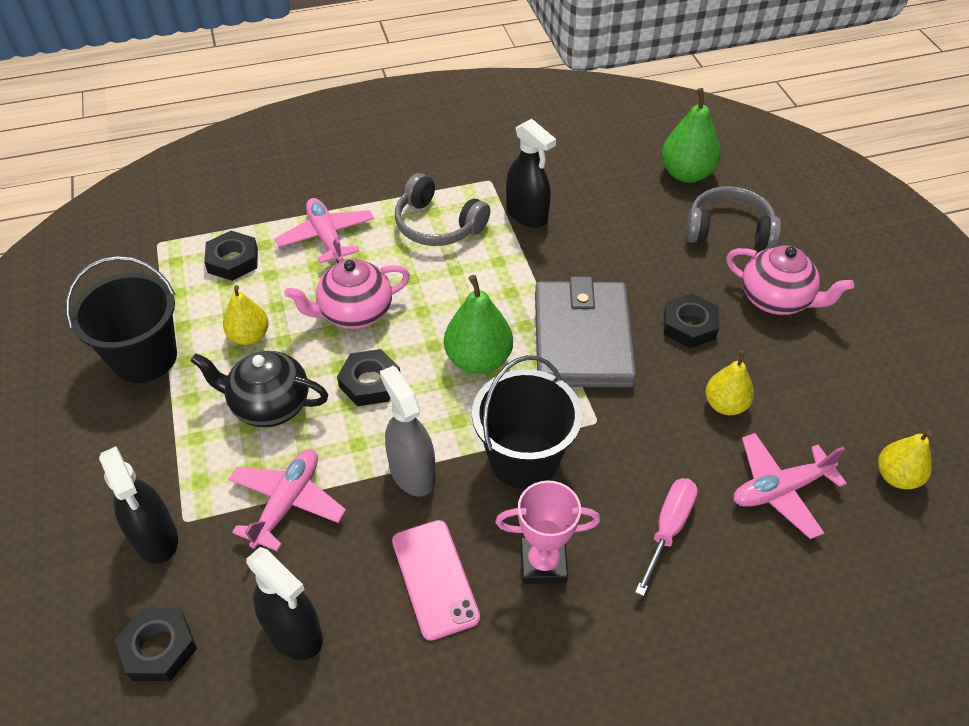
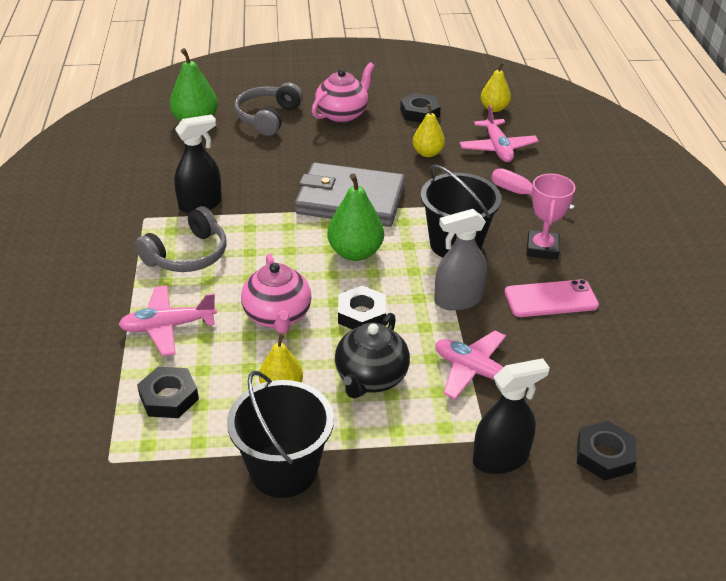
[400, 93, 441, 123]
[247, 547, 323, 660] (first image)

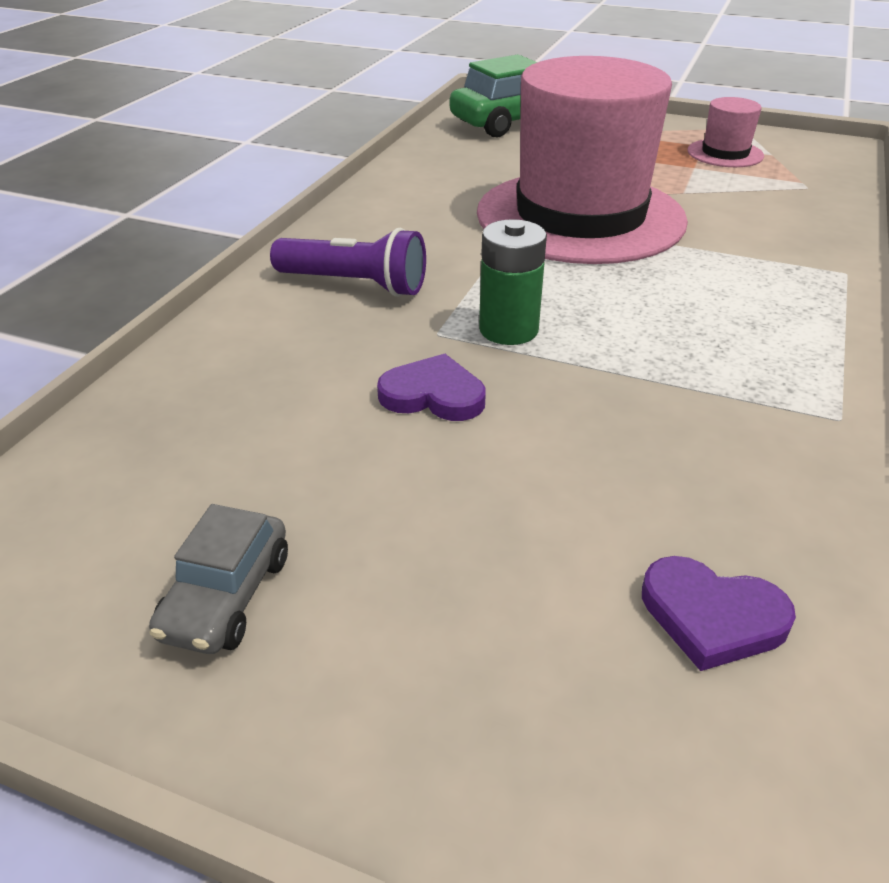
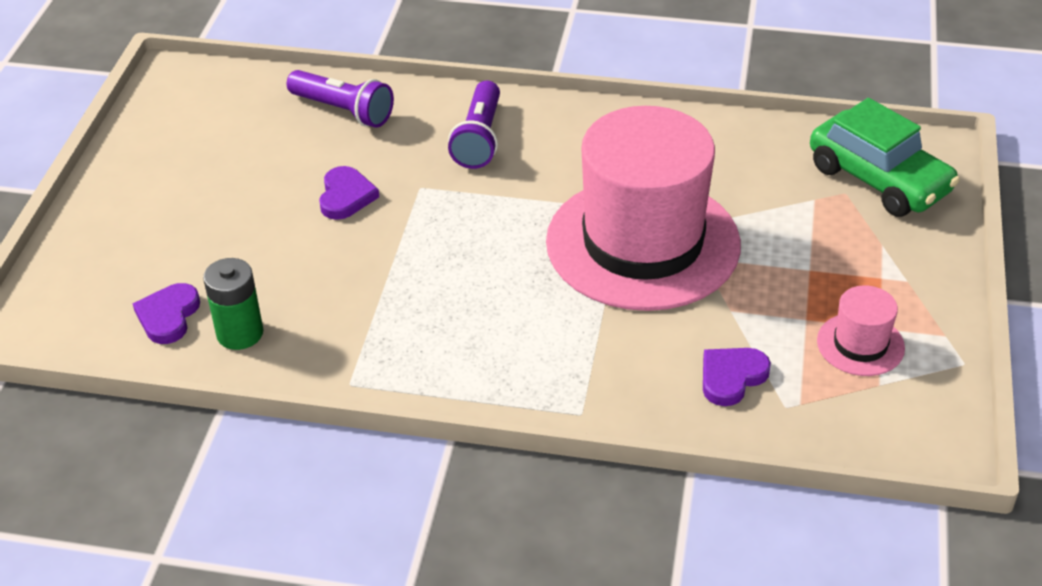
[203, 258, 263, 350]
[287, 70, 394, 128]
[703, 348, 771, 406]
[149, 504, 288, 654] (first image)

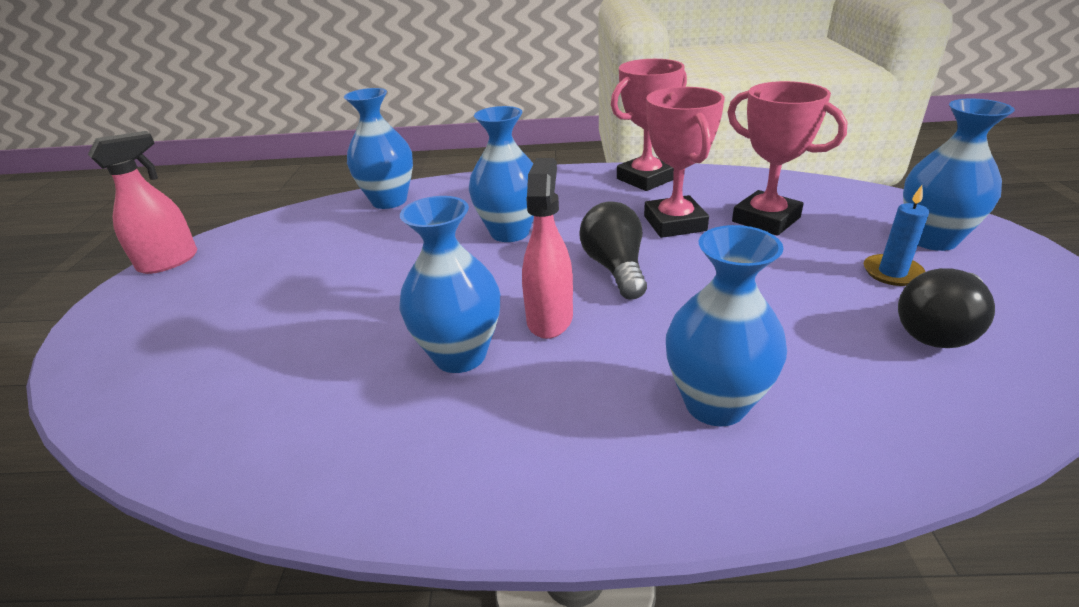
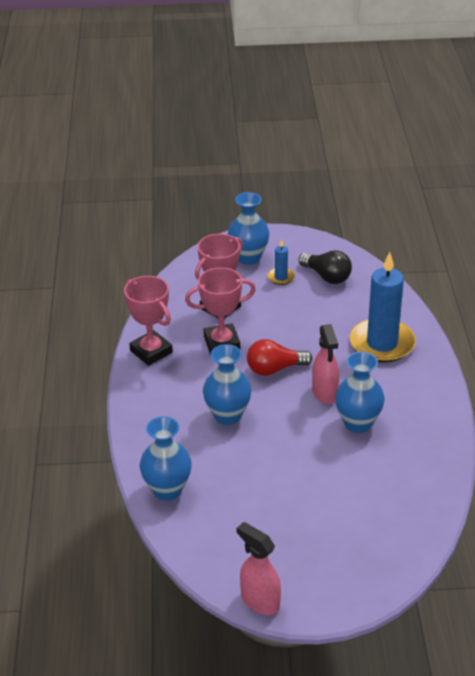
[247, 339, 312, 376]
[312, 324, 339, 404]
[350, 252, 416, 363]

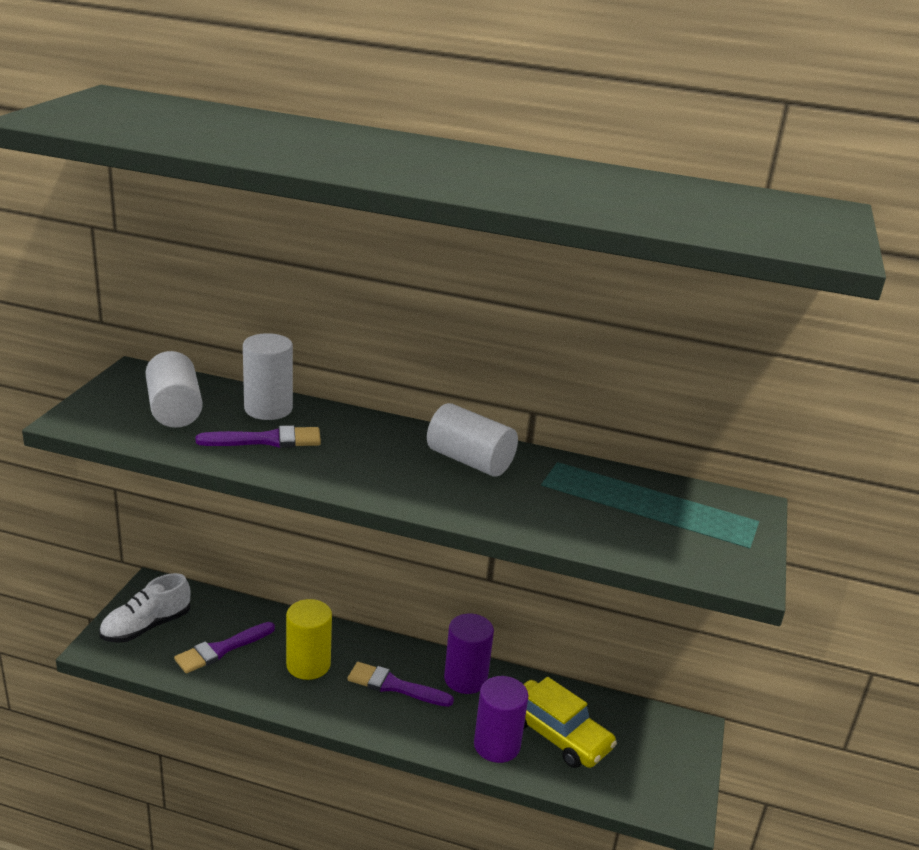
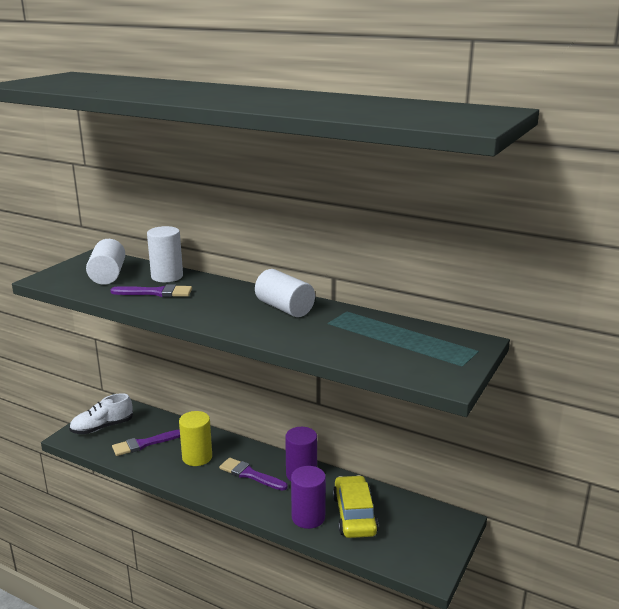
[333, 475, 379, 538]

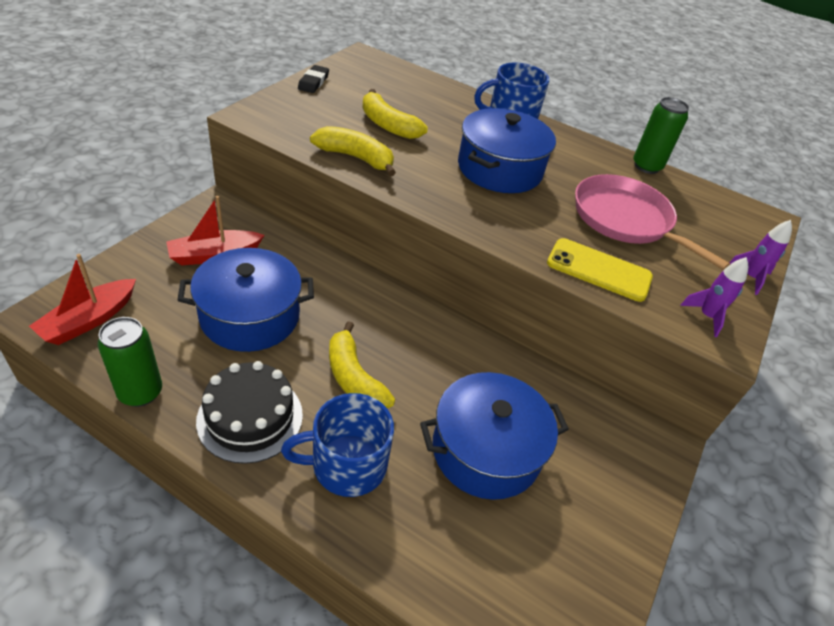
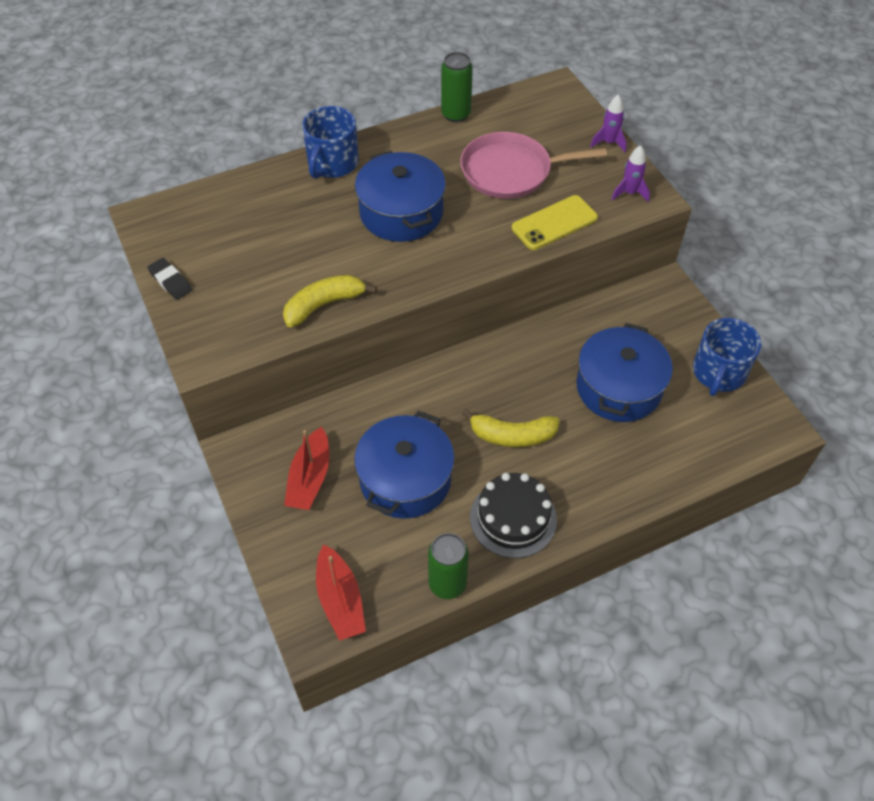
[693, 318, 761, 396]
[362, 89, 428, 139] (first image)

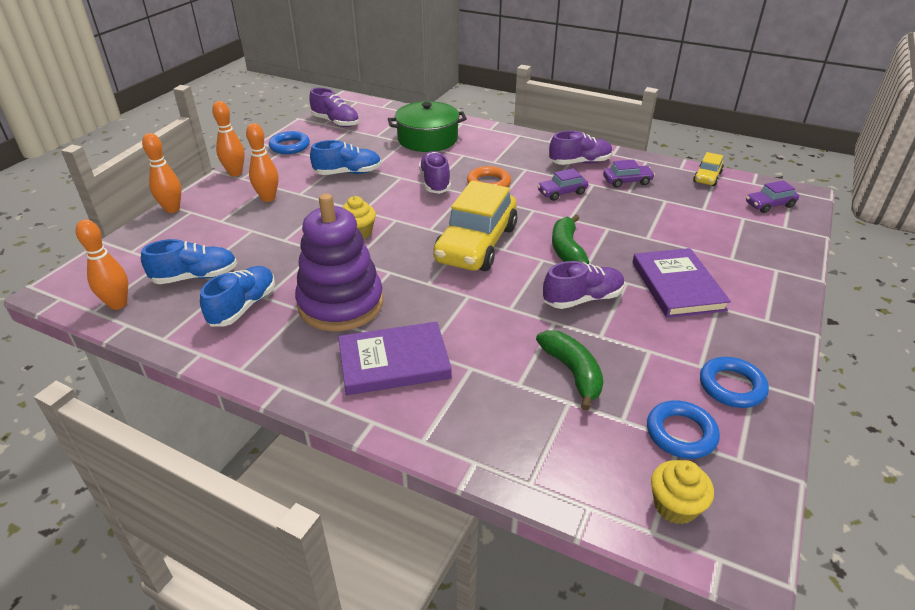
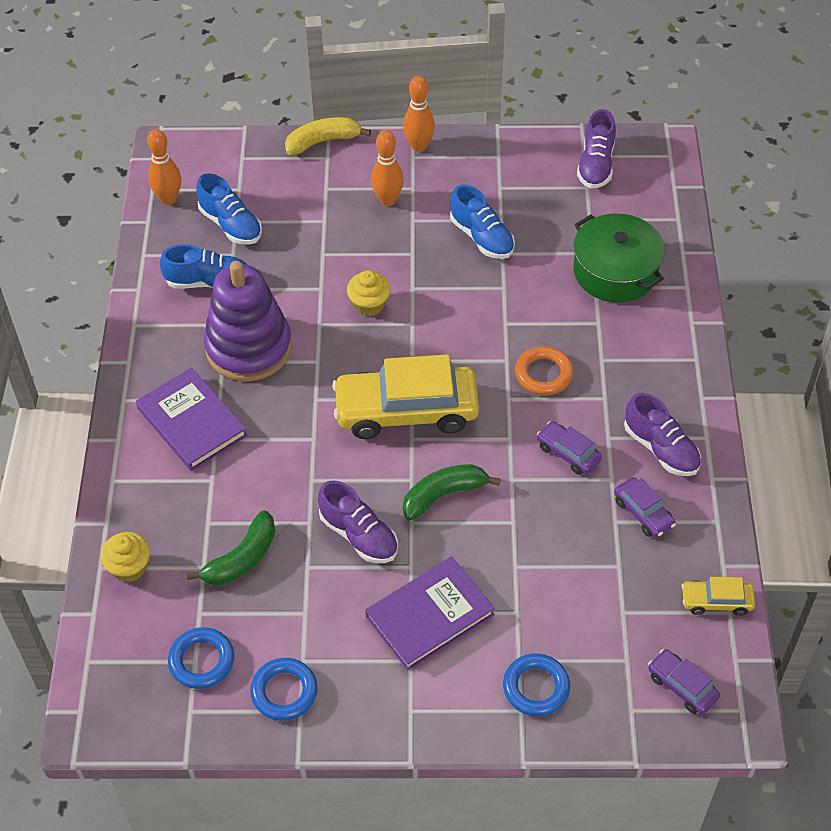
[101, 532, 150, 582]
[285, 117, 371, 155]
[503, 653, 570, 716]
[419, 151, 451, 194] (first image)

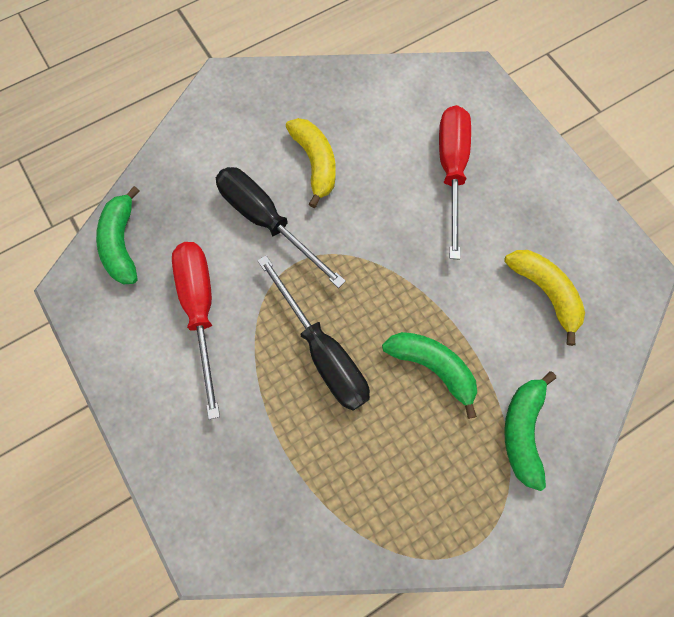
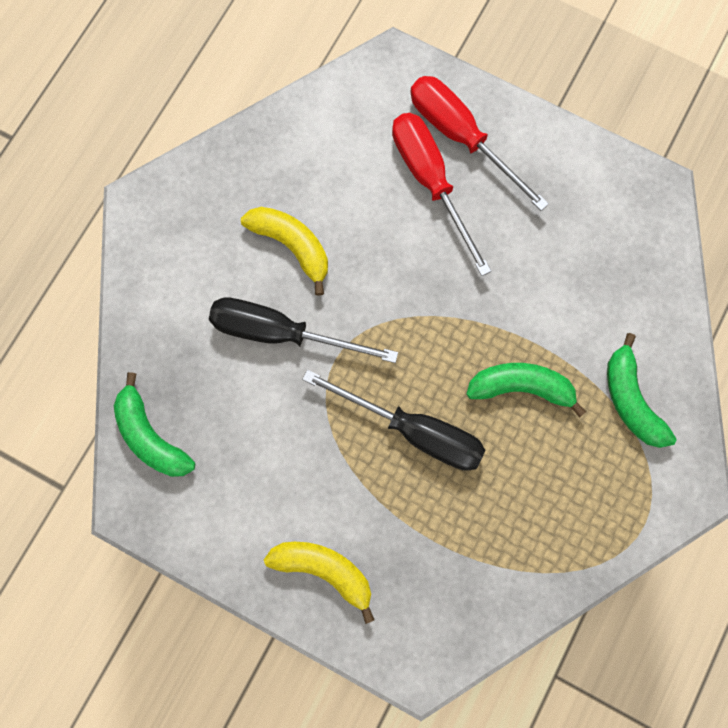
[264, 542, 375, 624]
[410, 76, 549, 211]

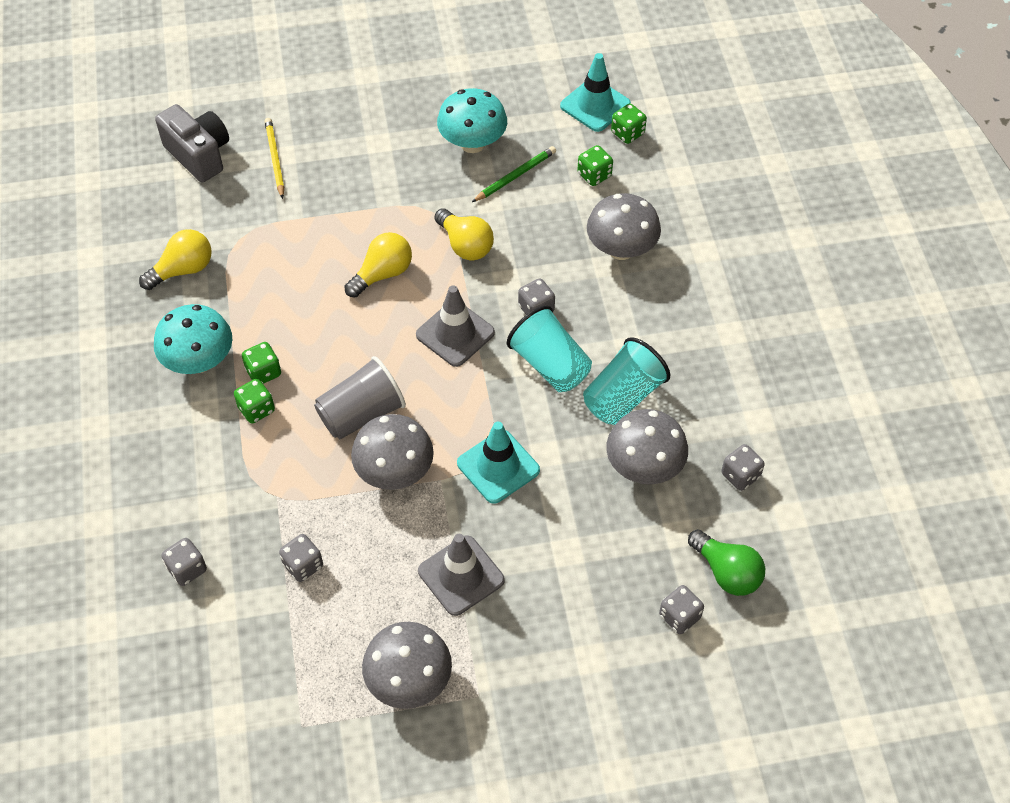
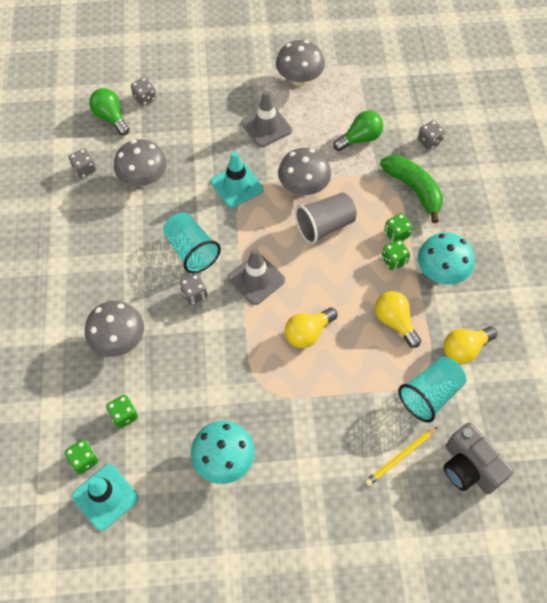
[333, 111, 383, 151]
[365, 427, 437, 486]
[375, 291, 421, 348]
[380, 155, 443, 223]
[398, 356, 467, 423]
[472, 146, 556, 202] (first image)

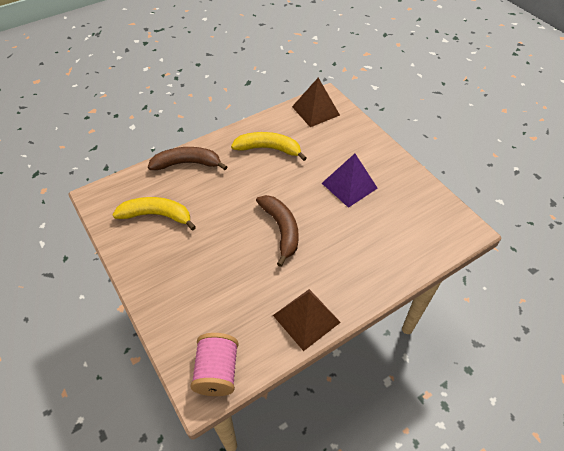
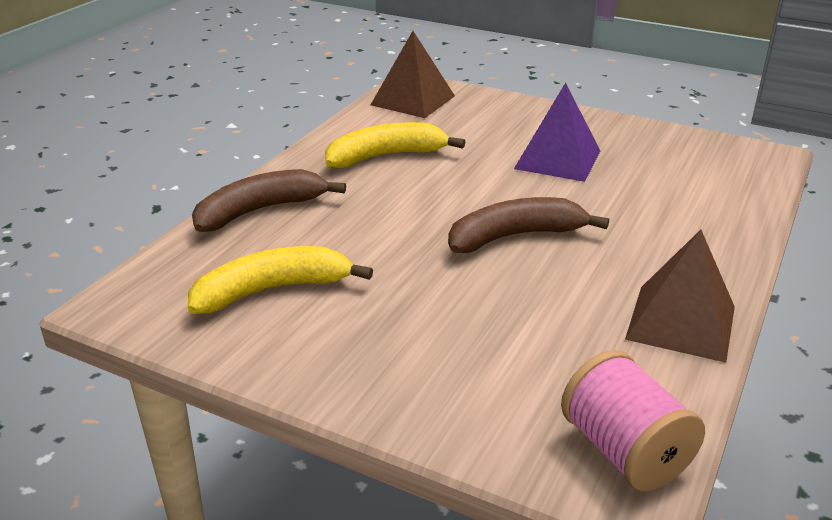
[448, 197, 609, 253]

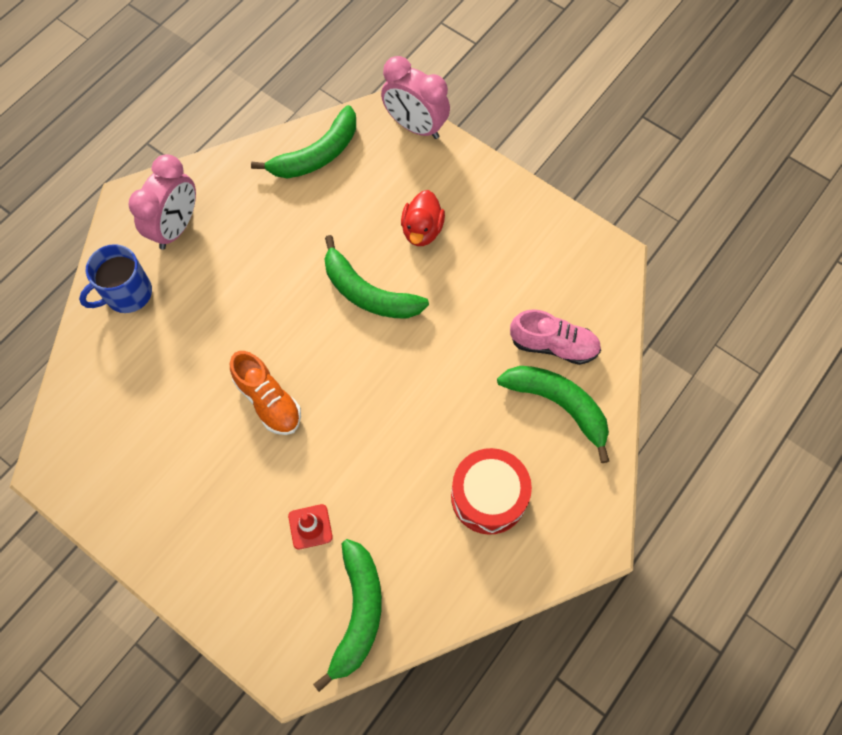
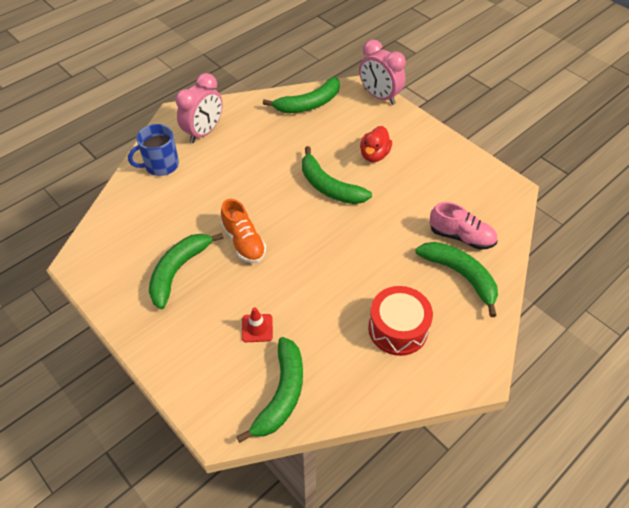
[149, 233, 224, 309]

